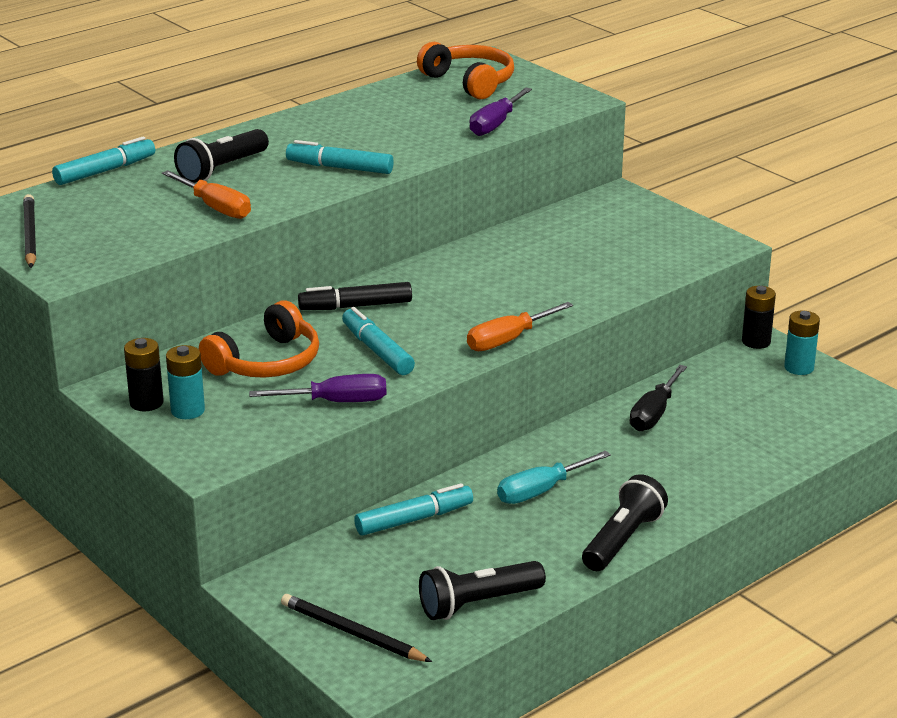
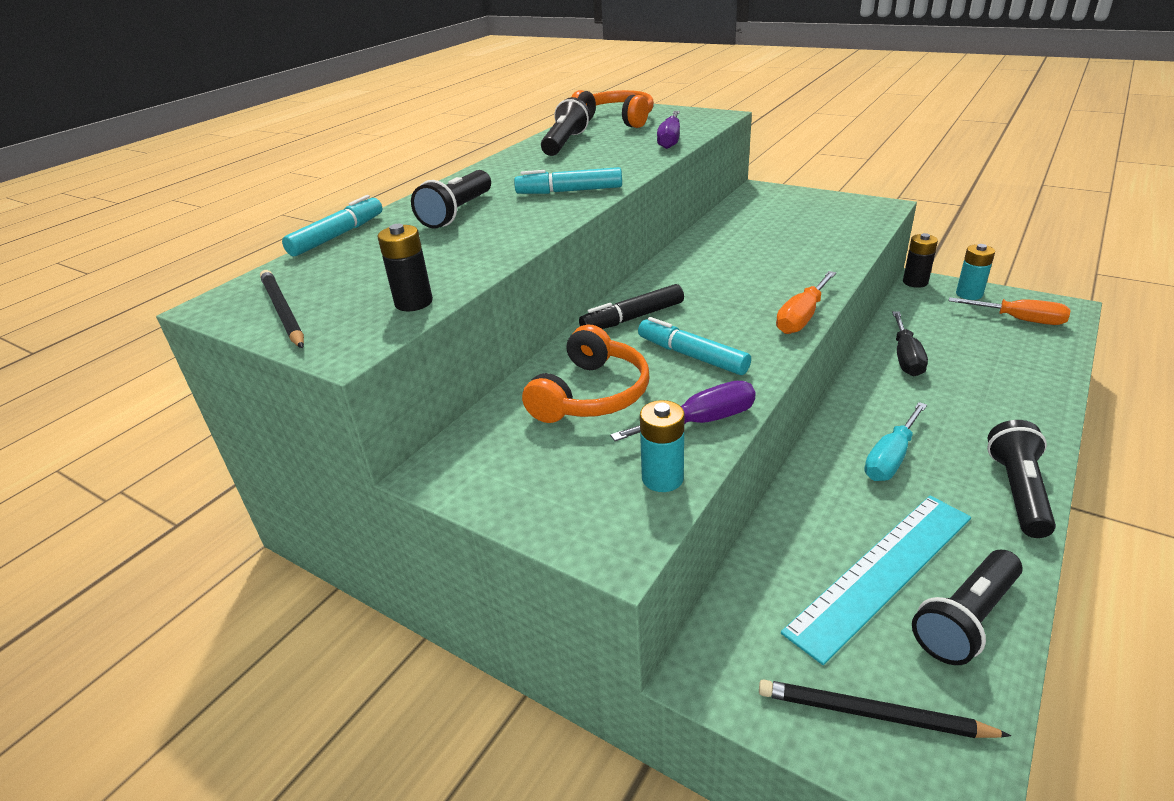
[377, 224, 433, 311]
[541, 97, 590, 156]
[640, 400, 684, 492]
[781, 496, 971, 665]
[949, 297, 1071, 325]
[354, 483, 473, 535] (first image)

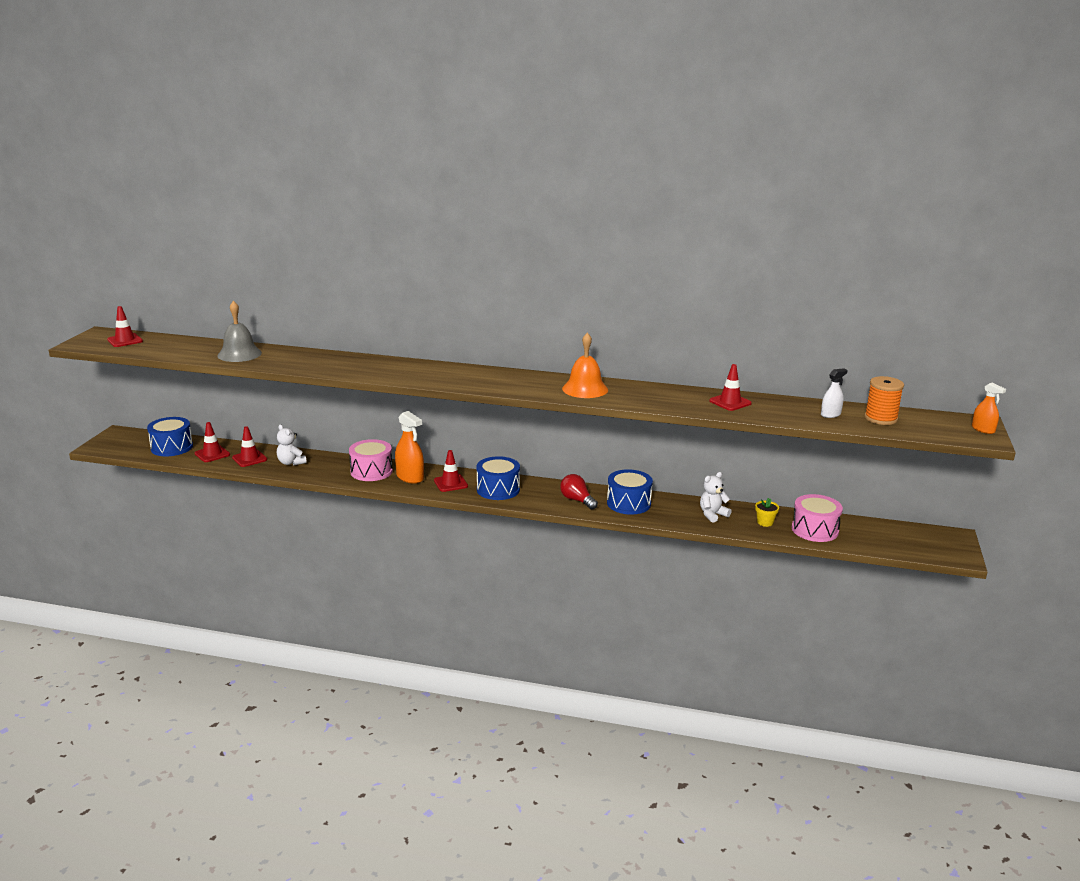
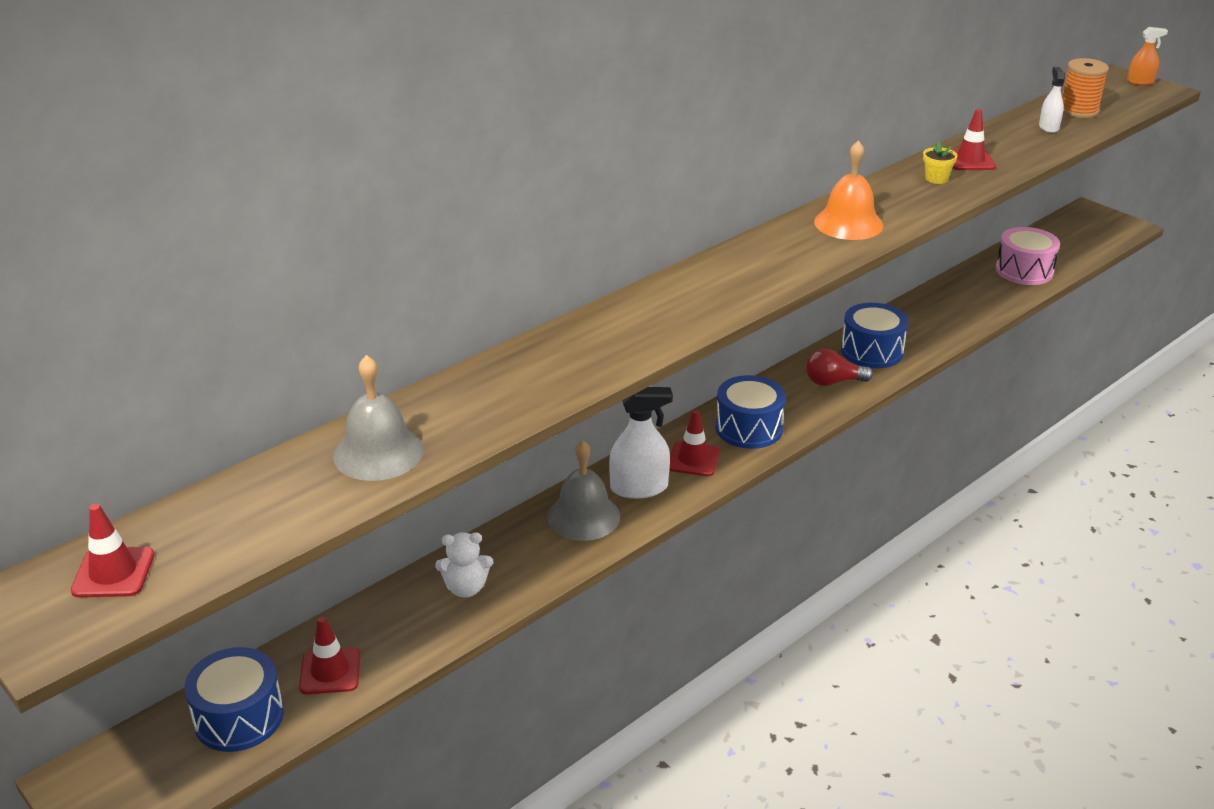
[547, 440, 620, 541]
[609, 387, 673, 499]
[923, 142, 957, 184]
[232, 426, 267, 467] (first image)
[700, 472, 732, 523] (first image)

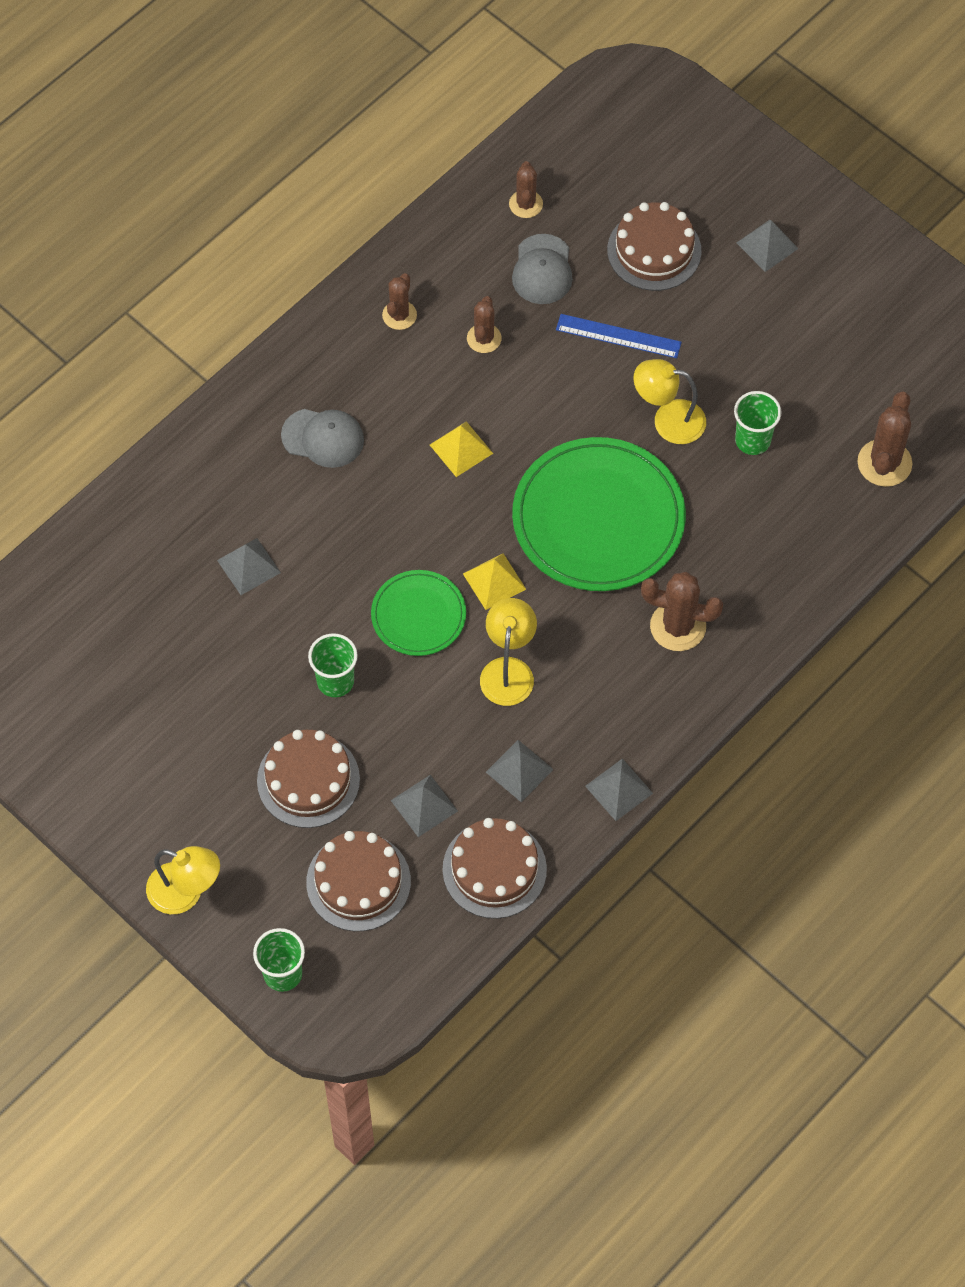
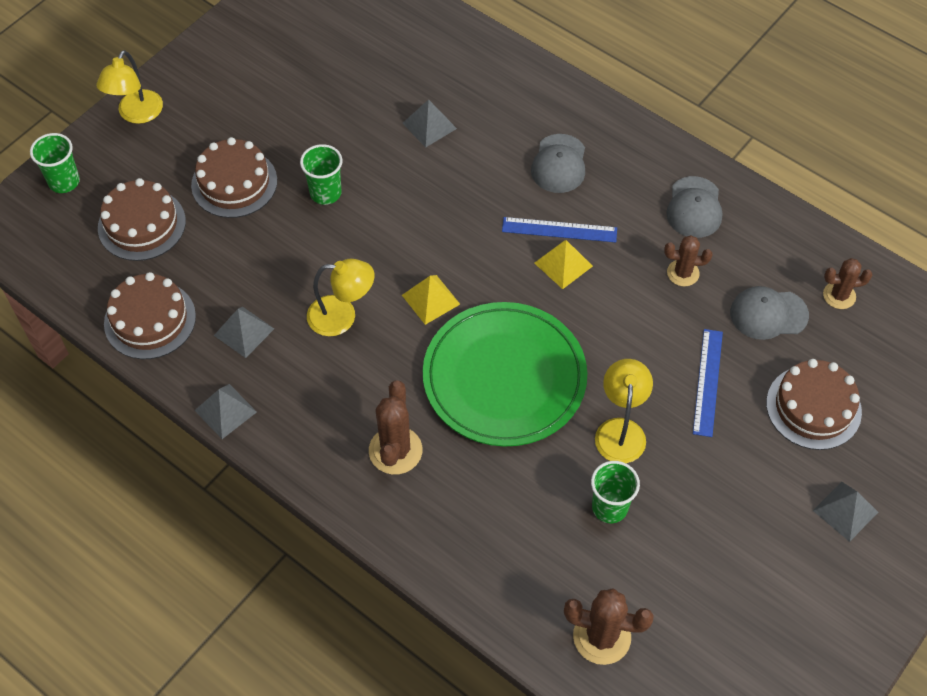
[502, 217, 617, 242]
[666, 176, 722, 238]
[371, 570, 466, 656] (first image)
[391, 775, 458, 837] (first image)

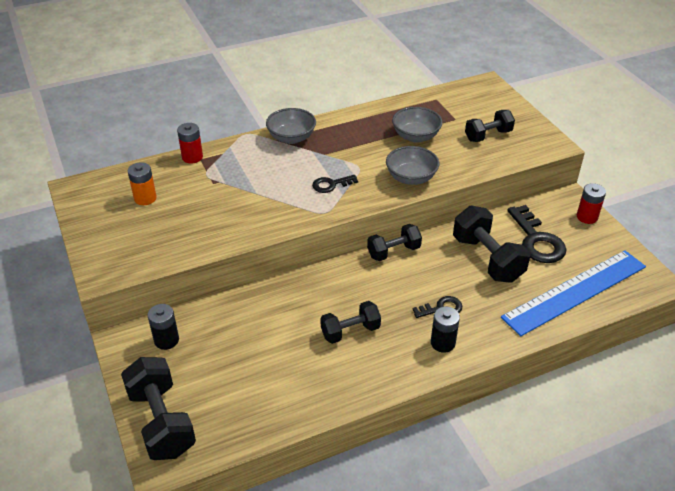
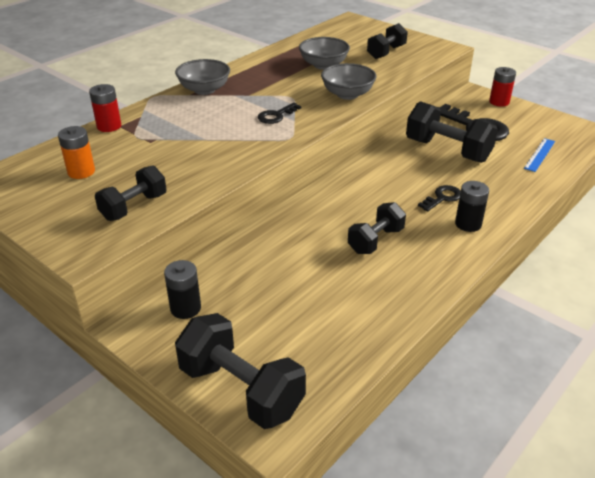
[95, 165, 167, 221]
[524, 138, 555, 172]

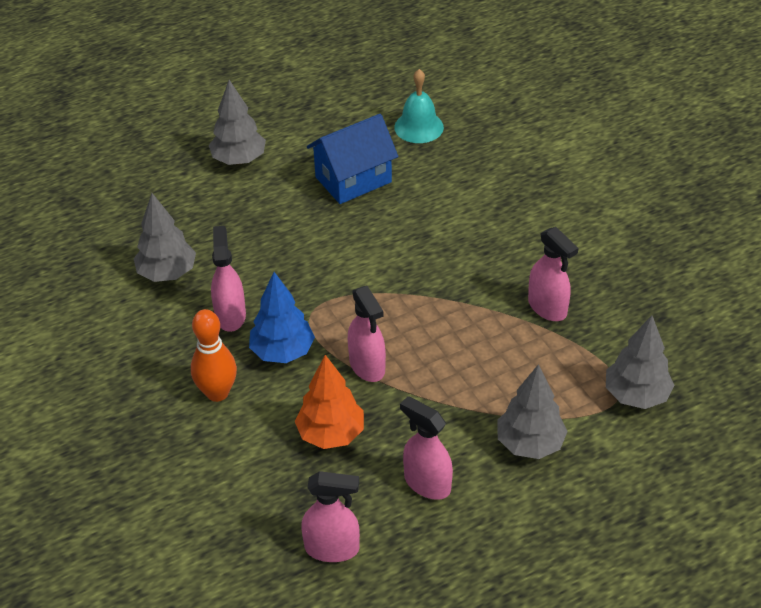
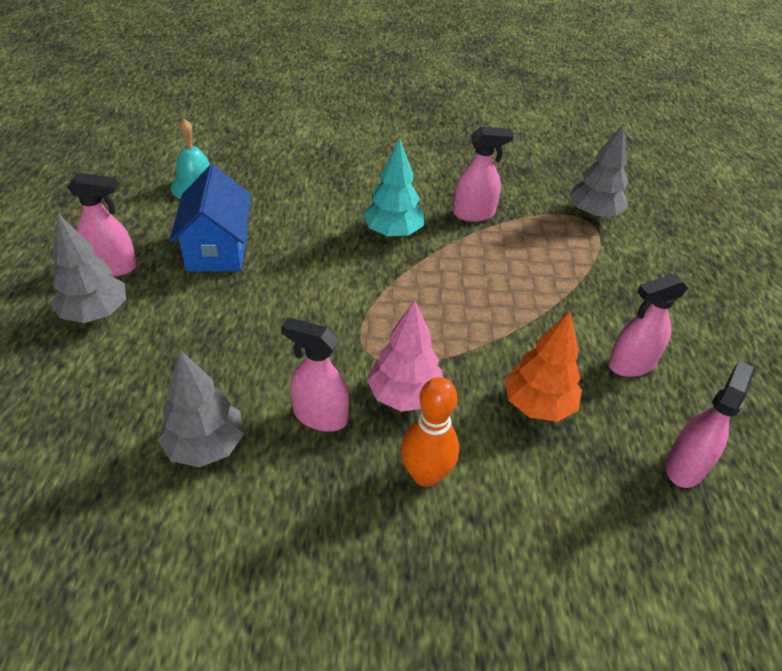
[67, 172, 137, 276]
[363, 138, 424, 237]
[367, 300, 443, 412]
[497, 364, 568, 459] (first image)

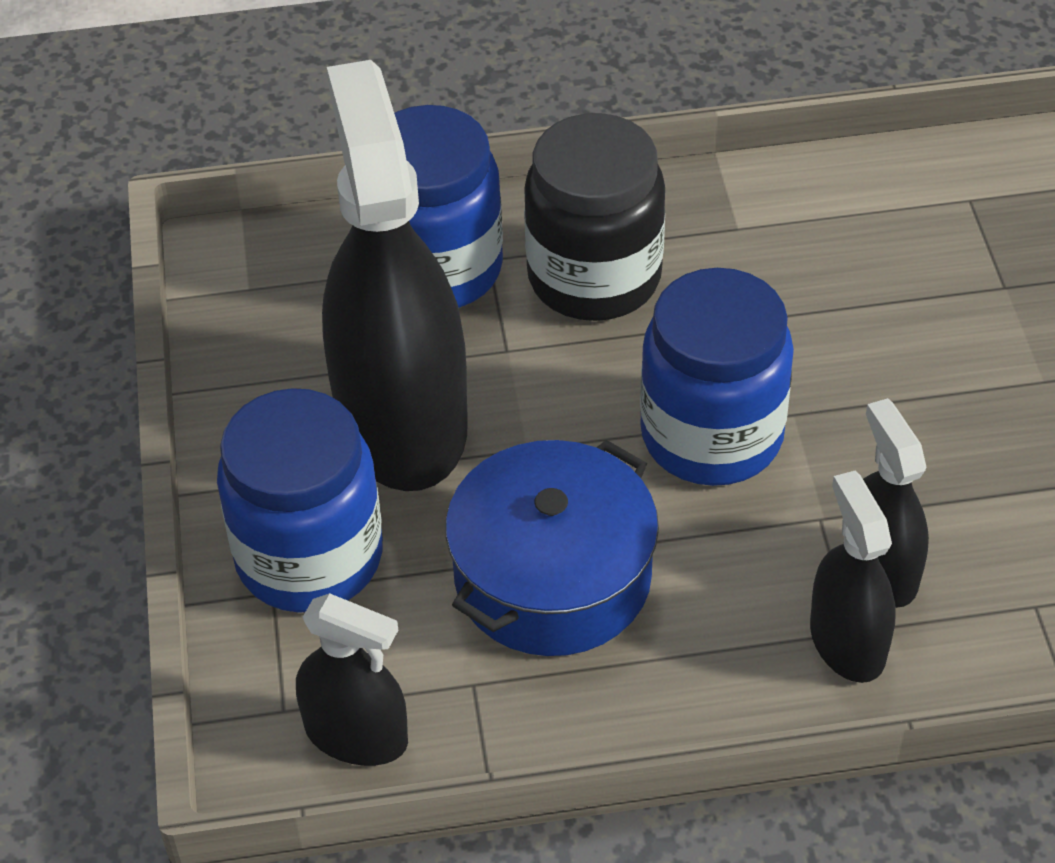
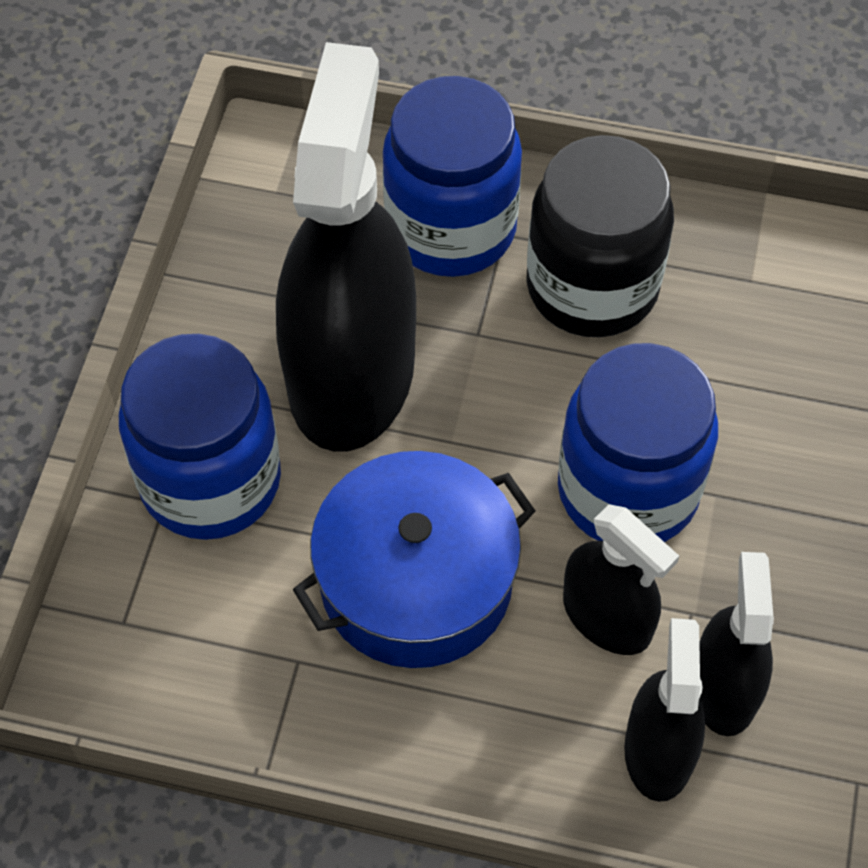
[563, 504, 679, 655]

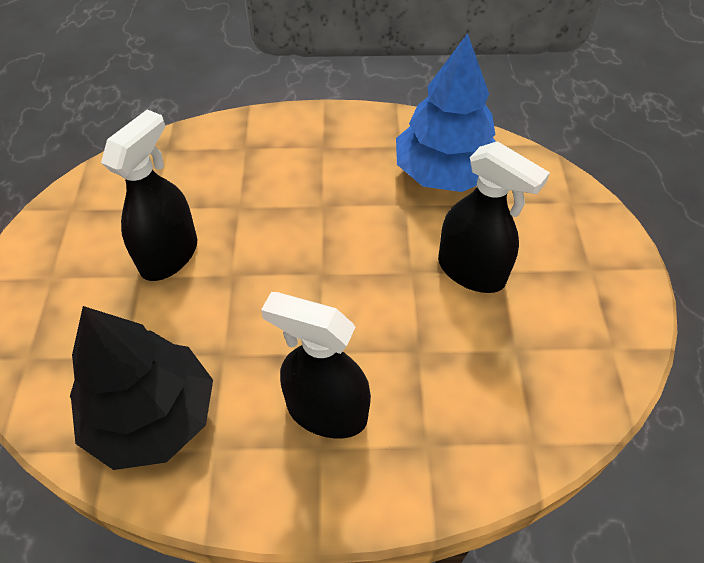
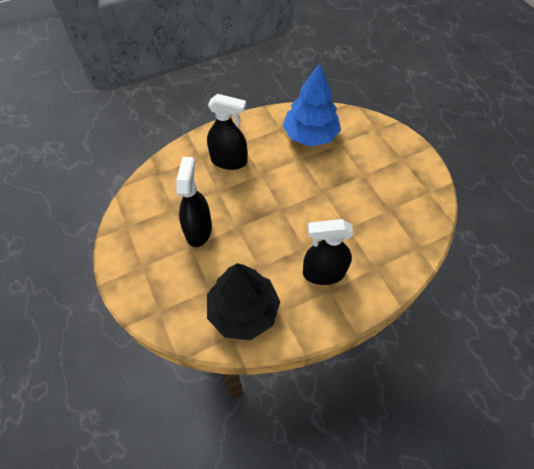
[207, 94, 247, 170]

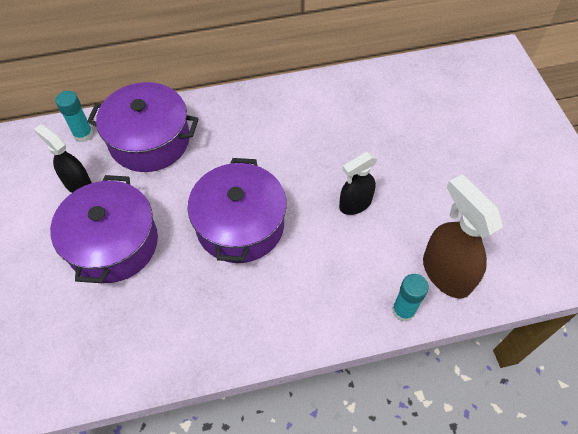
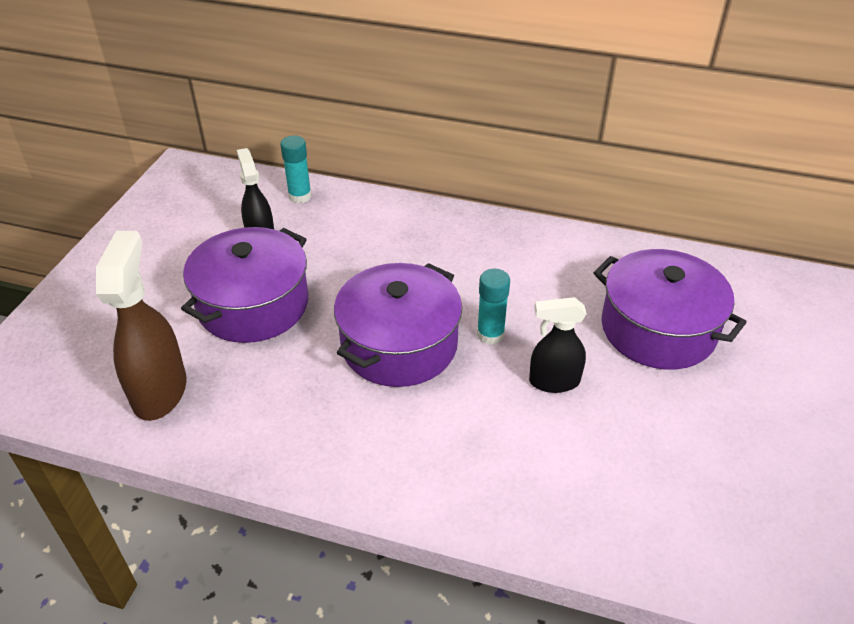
[96, 231, 186, 421]
[477, 269, 510, 345]
[593, 249, 747, 370]

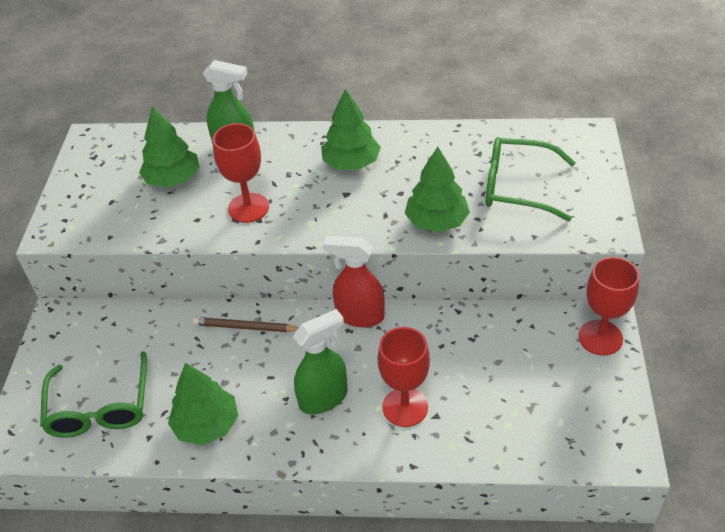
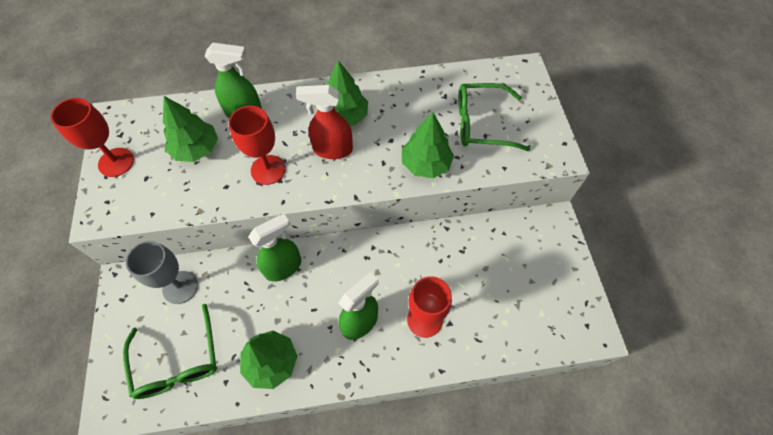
[51, 98, 134, 177]
[126, 241, 198, 304]
[248, 213, 301, 282]
[296, 85, 353, 159]

